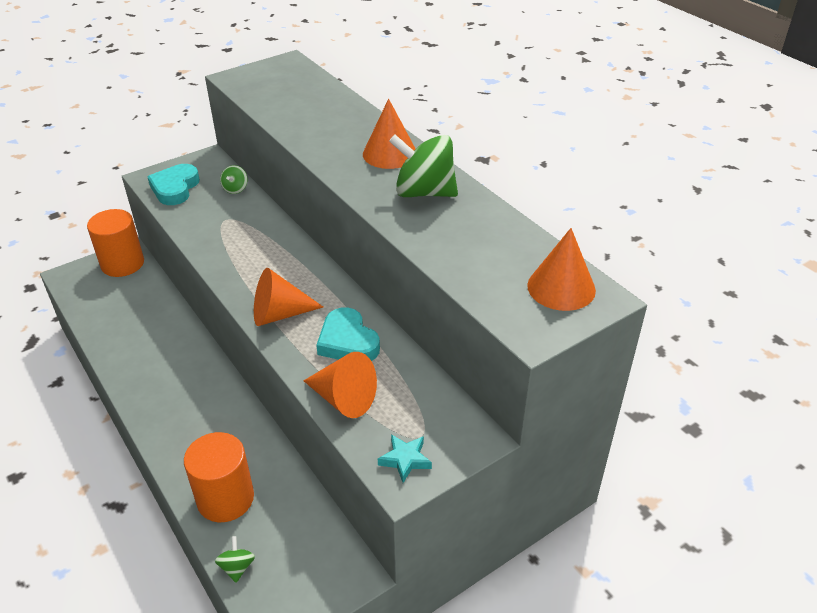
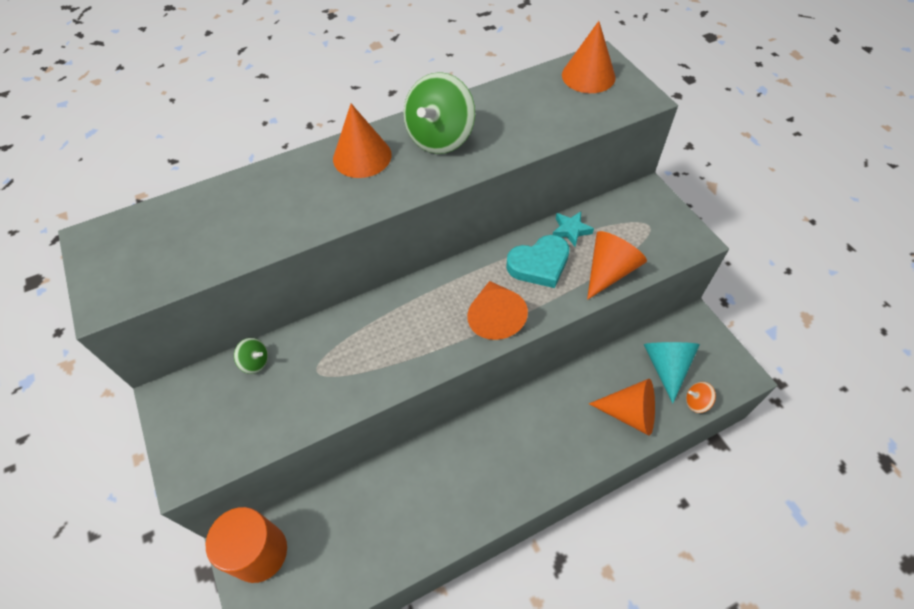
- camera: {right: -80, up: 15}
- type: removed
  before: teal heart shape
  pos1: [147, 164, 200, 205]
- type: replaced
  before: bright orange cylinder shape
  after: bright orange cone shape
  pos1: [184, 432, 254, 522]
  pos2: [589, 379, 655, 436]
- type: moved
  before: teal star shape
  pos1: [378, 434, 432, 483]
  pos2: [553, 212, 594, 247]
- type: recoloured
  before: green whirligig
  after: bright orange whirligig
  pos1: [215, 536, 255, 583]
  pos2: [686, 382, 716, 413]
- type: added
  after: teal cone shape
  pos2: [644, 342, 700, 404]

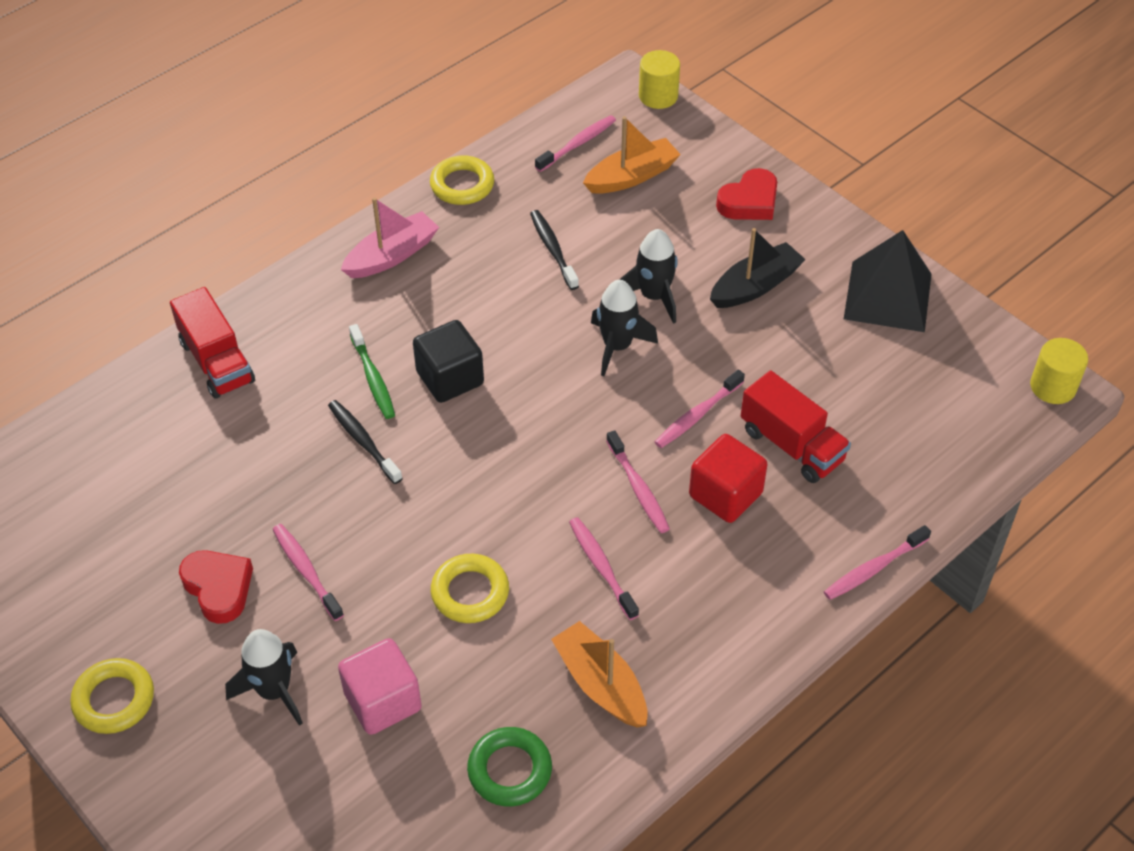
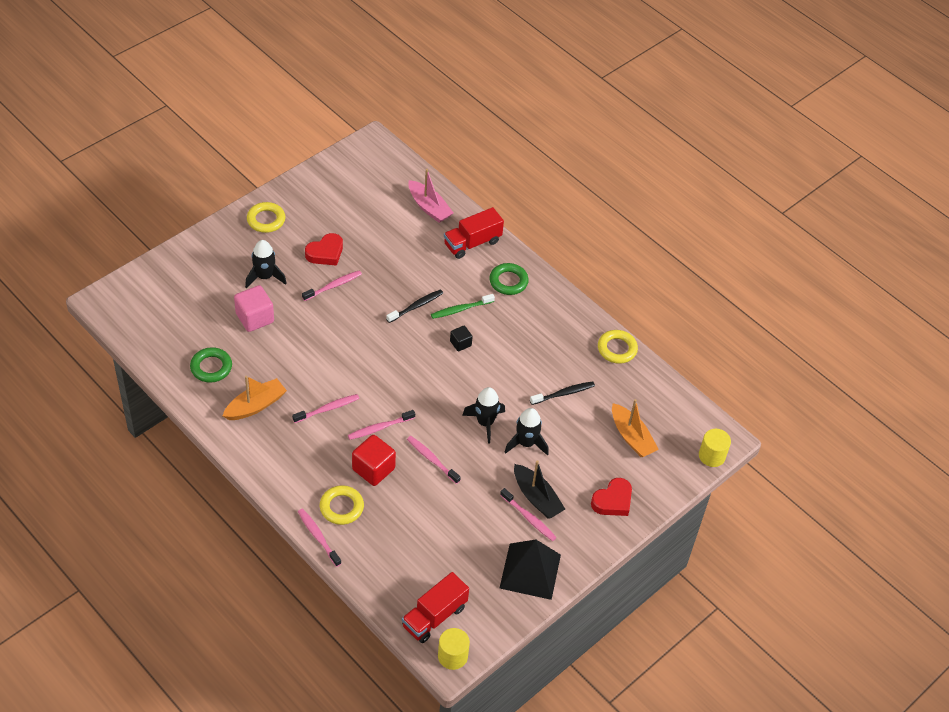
- camera: {right: 85, up: 0}
- type: moved
  before: rose-pink dental brush
  pos1: [535, 115, 616, 172]
  pos2: [500, 488, 557, 541]
- type: turned
  before: scarlet heart shape
  pos1: [716, 168, 777, 220]
  pos2: [591, 478, 632, 516]
  turn: -90
- type: moved
  before: rose-pink toy boat
  pos1: [341, 197, 439, 278]
  pos2: [408, 169, 453, 223]
- type: resized
  before: jet-black block
  pos1: [413, 320, 484, 403]
  pos2: [450, 326, 472, 351]
  scale: 0.56
- type: moved
  before: scarlet toy truck
  pos1: [741, 370, 851, 483]
  pos2: [402, 572, 469, 643]
- type: moved
  before: bright yellow ring
  pos1: [431, 554, 509, 623]
  pos2: [320, 485, 364, 525]
- type: added
  after: green ring
  pos2: [489, 263, 529, 295]

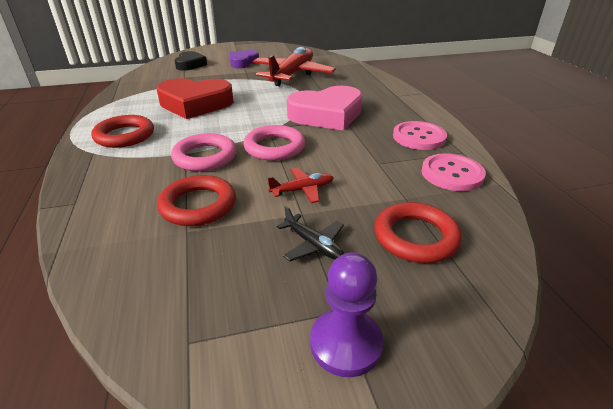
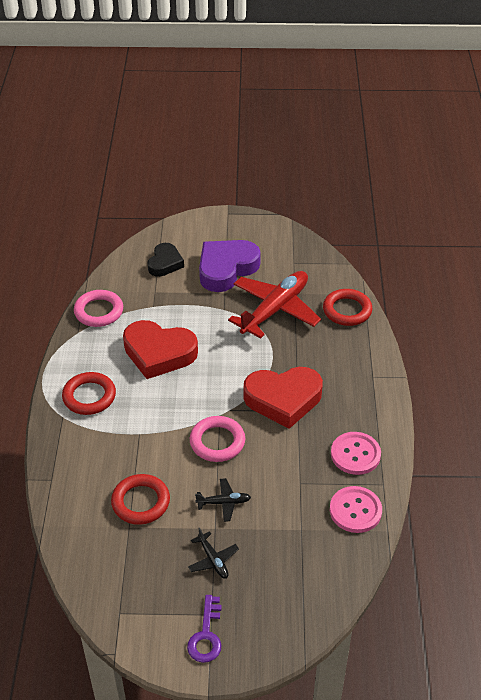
- camera: {right: 15, up: 10}
- type: resized
  before: purple heart shape
  pos1: [229, 50, 259, 68]
  pos2: [199, 240, 261, 292]
  scale: 1.67
- type: recoloured
  before: rose-pink heart shape
  after: scarlet heart shape
  pos1: [287, 86, 363, 131]
  pos2: [244, 367, 323, 429]
- type: moved
  before: rose-pink ring
  pos1: [171, 133, 236, 171]
  pos2: [74, 290, 123, 327]
- type: recoloured
  before: scarlet toy plane
  after: jet-black toy plane
  pos1: [268, 168, 334, 203]
  pos2: [195, 478, 251, 522]
- type: moved
  before: scarlet ring
  pos1: [374, 202, 462, 263]
  pos2: [323, 289, 372, 326]
- type: replaced
  before: purple pawn
  after: purple latchkey
  pos1: [310, 253, 383, 377]
  pos2: [187, 595, 222, 663]

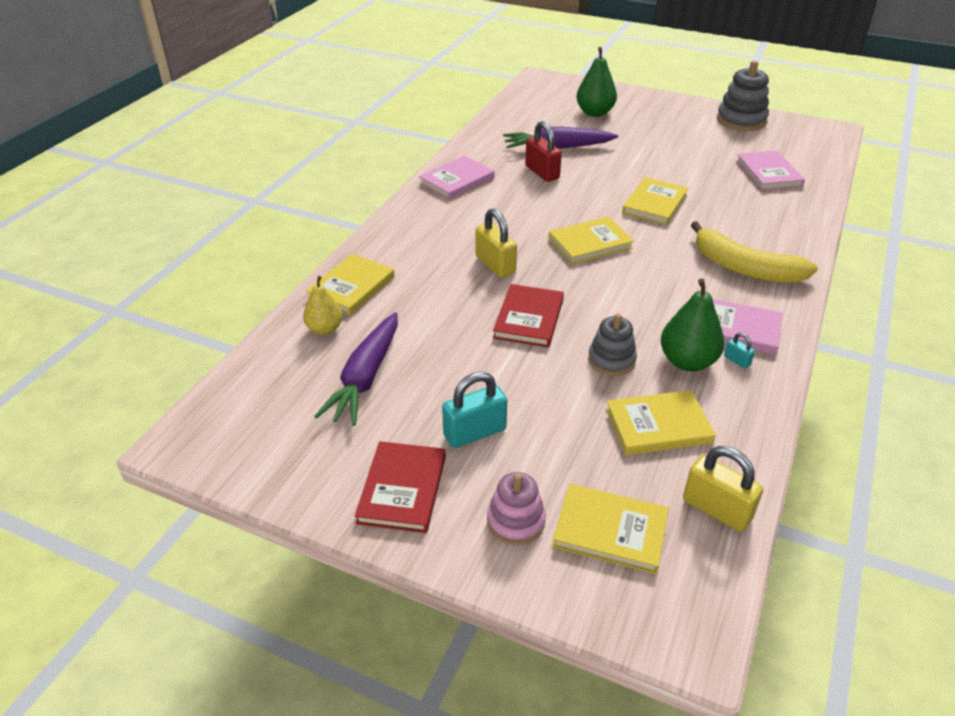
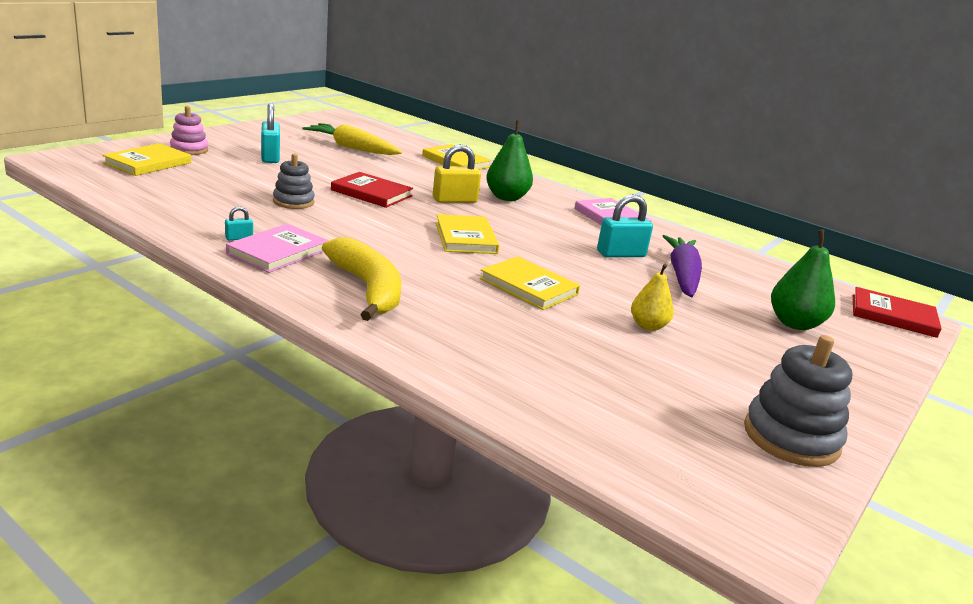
- camera: {right: 100, up: -15}
- type: recoloured
  before: scarlet small lock
  after: teal small lock
  pos1: [525, 121, 562, 182]
  pos2: [597, 194, 653, 257]
- type: removed
  before: rose-pink hardback
  pos1: [736, 151, 805, 191]
- type: turned
  before: bright yellow banana
  pos1: [691, 221, 818, 283]
  pos2: [322, 237, 401, 321]
  turn: 105
- type: moved
  before: bright yellow pear fruit
  pos1: [303, 276, 342, 335]
  pos2: [631, 264, 674, 331]
- type: moved
  before: green pear fruit
  pos1: [661, 278, 724, 371]
  pos2: [486, 121, 533, 201]
- type: recoloured
  before: purple root vegetable
  after: bright yellow root vegetable
  pos1: [314, 312, 398, 426]
  pos2: [302, 123, 402, 155]
- type: removed
  before: bright yellow hardback
  pos1: [606, 390, 716, 455]
- type: moved
  before: scarlet hardback
  pos1: [355, 441, 446, 533]
  pos2: [853, 287, 942, 338]
- type: removed
  before: bright yellow small lock
  pos1: [683, 446, 763, 532]

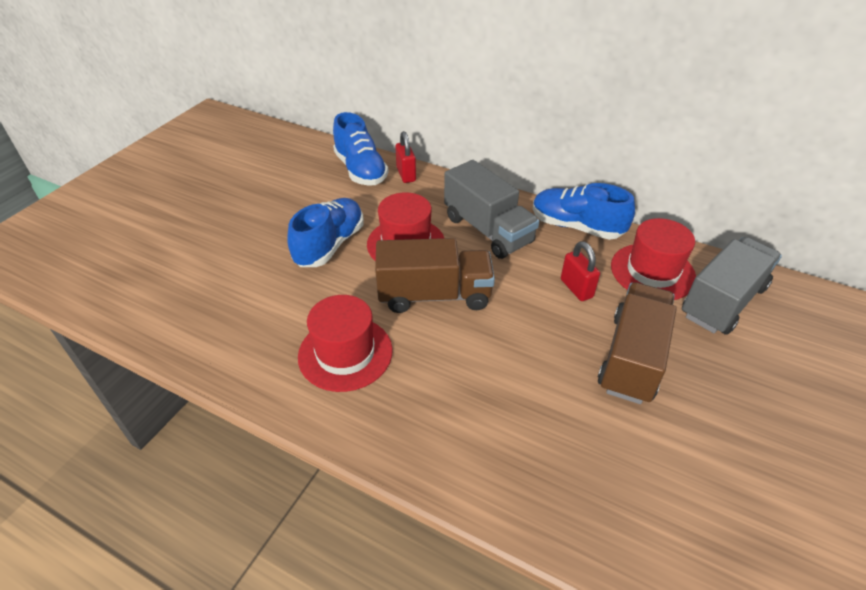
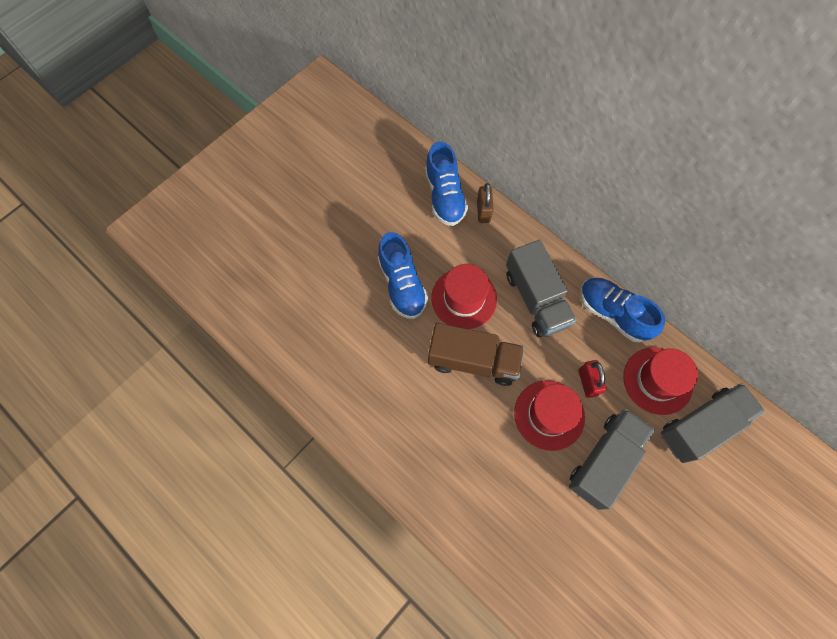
- camera: {right: 15, up: 25}
- type: recoloured
  before: scarlet small lock
  after: brown small lock
  pos1: [395, 131, 416, 183]
  pos2: [477, 183, 493, 223]
- type: turned
  before: royal blue sneaker
  pos1: [287, 198, 364, 267]
  pos2: [378, 232, 428, 319]
  turn: 120
- type: recoloured
  before: brown toy truck
  after: gray toy truck
  pos1: [598, 282, 677, 404]
  pos2: [569, 409, 655, 510]
- type: moved
  before: scarlet top hat
  pos1: [298, 295, 393, 392]
  pos2: [514, 380, 585, 451]

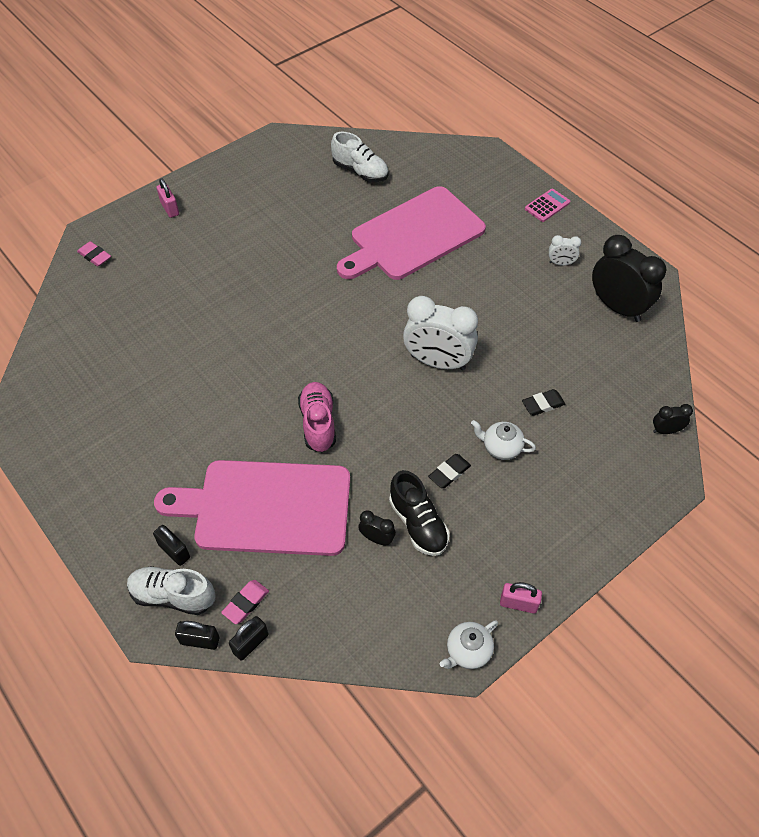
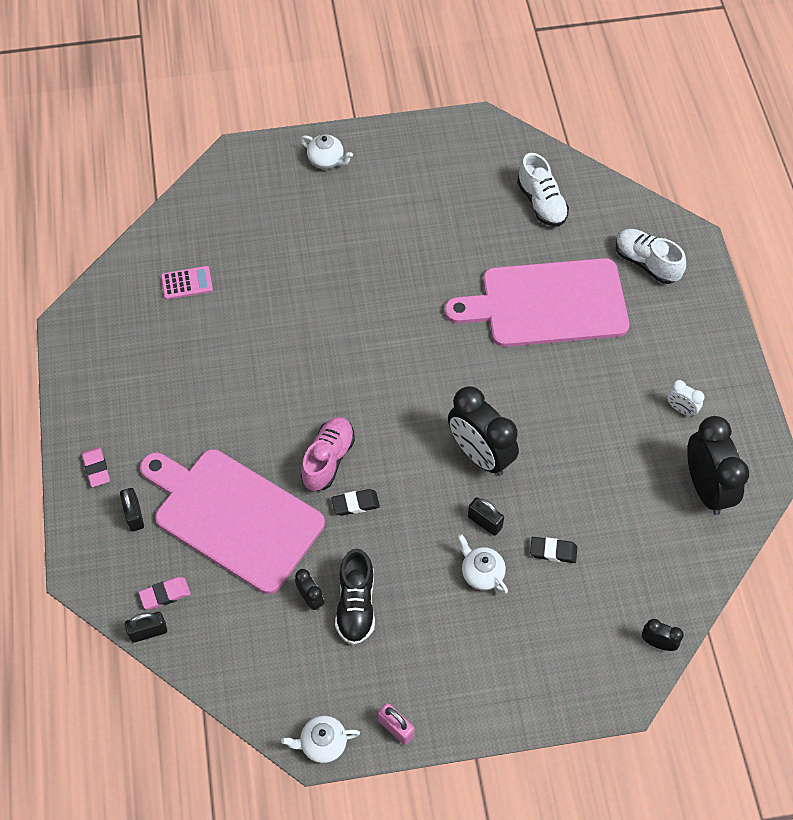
- camera: {right: 30, up: 5}
- type: replaced
  before: rose-pink small lock
  after: snow-white tea pot
  pos1: [156, 178, 179, 218]
  pos2: [300, 135, 353, 169]
- type: moved
  before: rose-pink pocket calculator
  pos1: [525, 189, 570, 222]
  pos2: [161, 266, 213, 300]
- type: moved
  before: rose-pink eraser
  pos1: [77, 241, 111, 267]
  pos2: [82, 447, 110, 487]
- type: recoloured
  before: snow-white alarm clock
  after: jet-black alarm clock
  pos1: [403, 296, 478, 370]
  pos2: [448, 386, 519, 476]
- type: moved
  before: jet-black eraser
  pos1: [428, 454, 471, 488]
  pos2: [331, 489, 380, 516]
- type: moved
  before: snow-white sneaker
  pos1: [127, 566, 216, 615]
  pos2: [616, 229, 686, 284]
- type: moved
  before: jet-black small lock
  pos1: [175, 621, 219, 650]
  pos2: [468, 497, 504, 536]

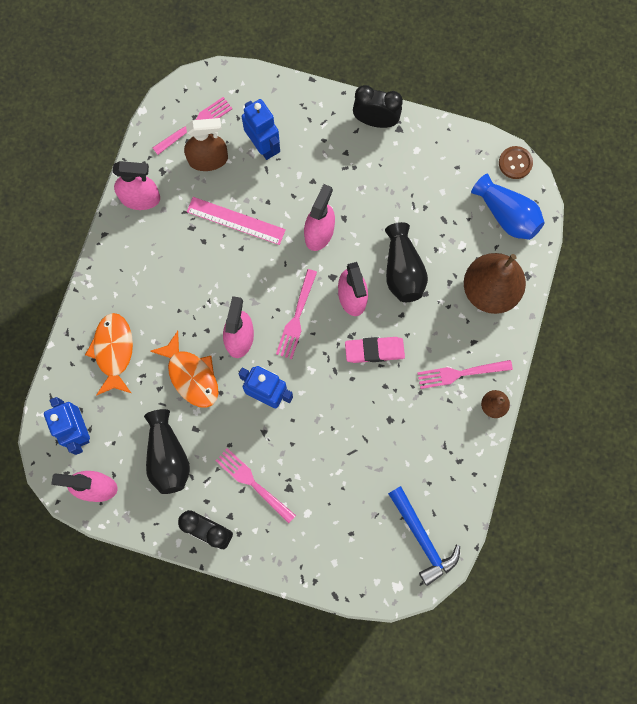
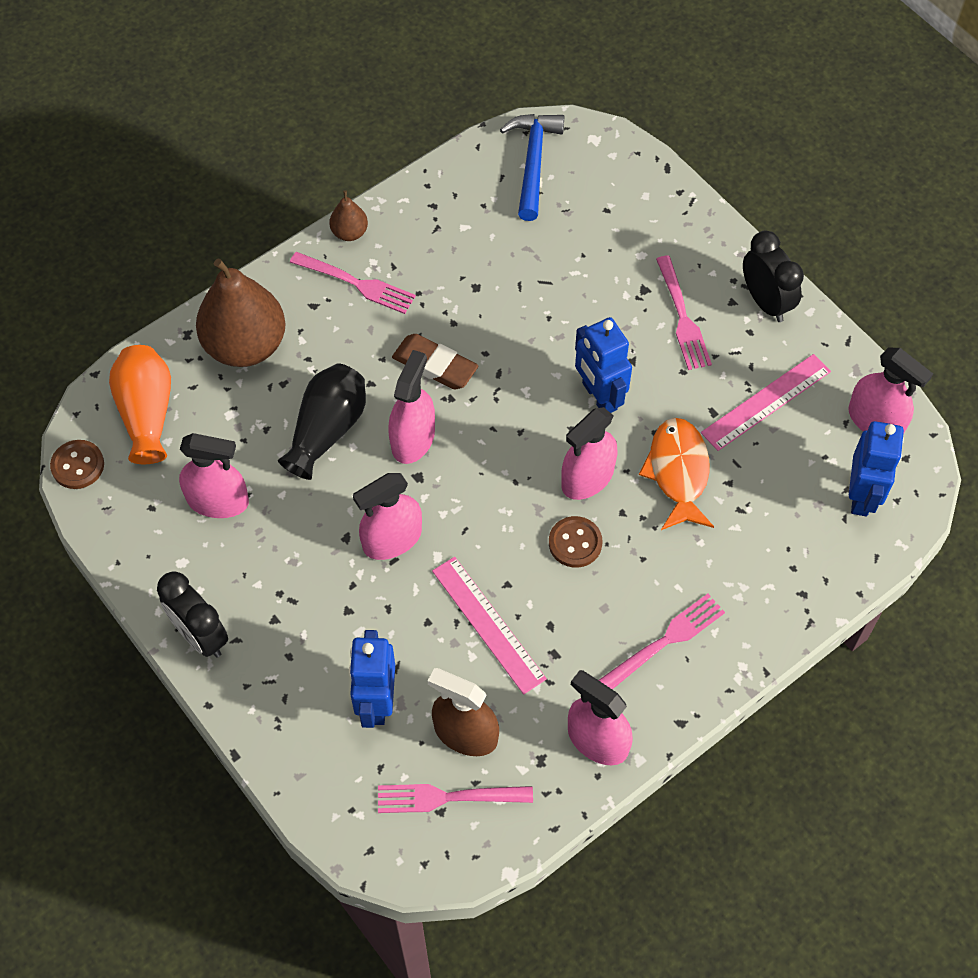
- camera: {right: -145, up: -15}
- type: recoloured
  before: royal blue vase
  after: bright orange vase
  pos1: [471, 173, 545, 240]
  pos2: [109, 345, 171, 464]
- type: moved
  before: rose-pink fork
  pos1: [276, 269, 317, 359]
  pos2: [599, 594, 725, 689]
- type: removed
  before: bright orange toy fish
  pos1: [85, 313, 133, 395]
- type: recoloured
  before: rose-pink eraser
  after: brown eraser
  pos1: [345, 337, 405, 363]
  pos2: [392, 334, 478, 390]
- type: replaced
  before: jet-black vase
  after: rose-pink straightedge
  pos1: [144, 409, 190, 494]
  pos2: [701, 354, 831, 451]
- type: added
  after: rose-pink sprayer
  pos2: [179, 433, 249, 518]
- type: added
  after: brown sewing button
  pos2: [549, 516, 602, 568]

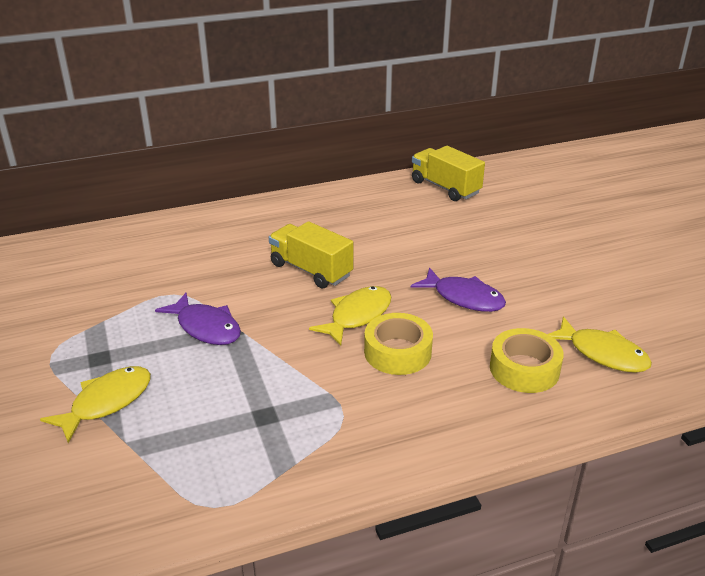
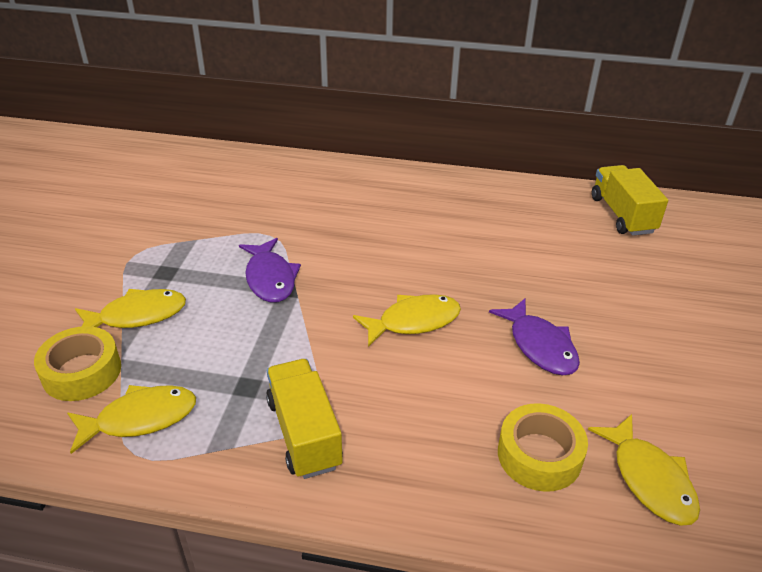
- camera: {right: 30, up: 5}
- type: moved
  before: bright yellow toy truck
  pos1: [269, 221, 353, 288]
  pos2: [266, 359, 343, 479]
- type: moved
  before: bright yellow roll of tape
  pos1: [364, 313, 433, 375]
  pos2: [34, 326, 121, 401]
- type: added
  after: bright yellow toy fish
  pos2: [67, 385, 196, 454]

